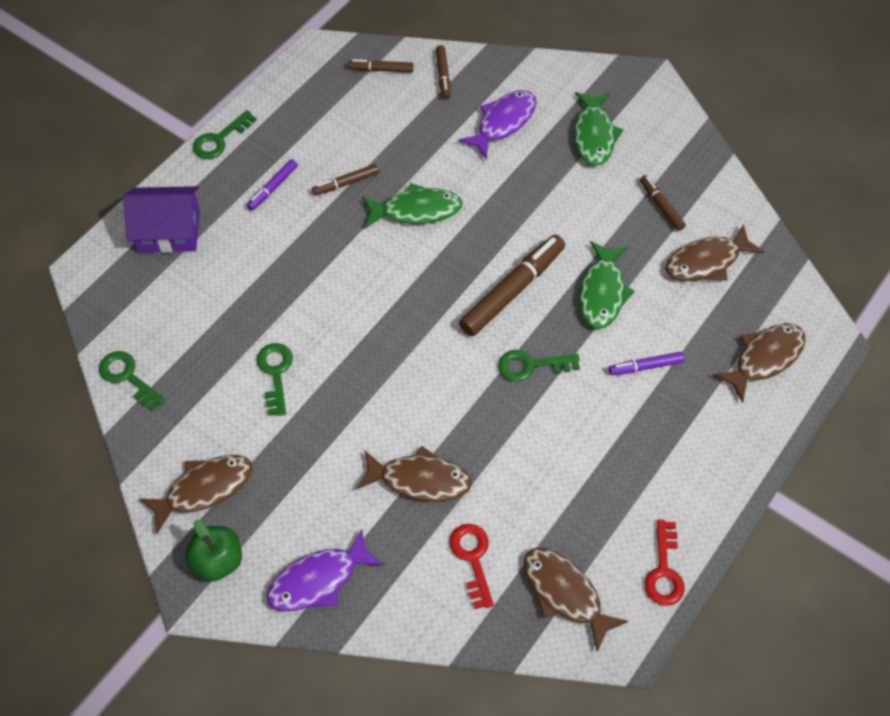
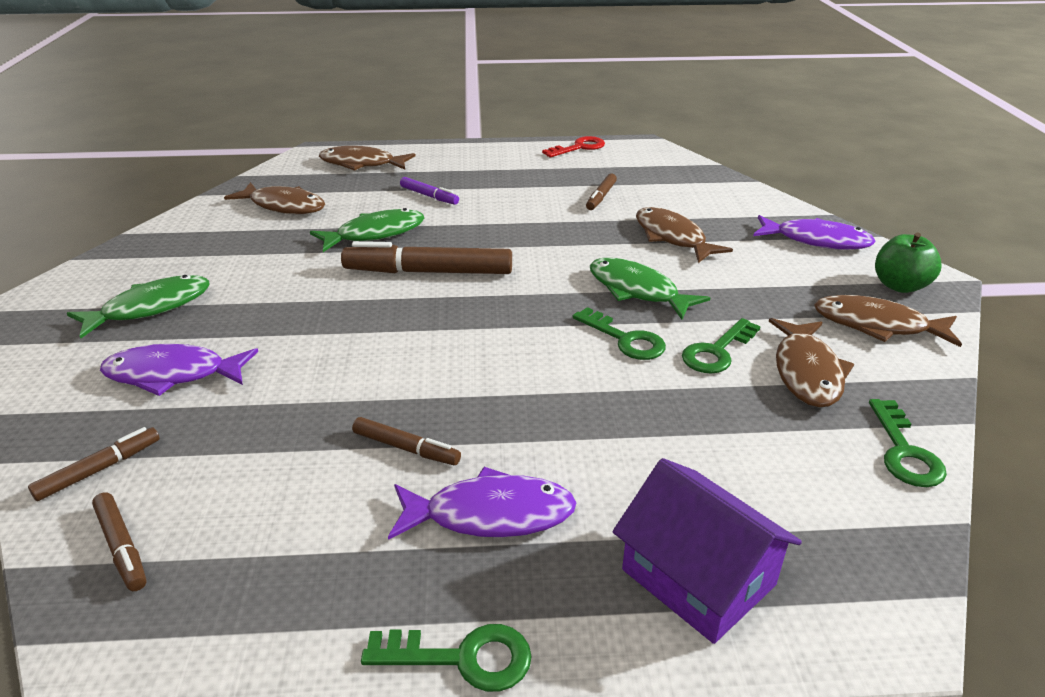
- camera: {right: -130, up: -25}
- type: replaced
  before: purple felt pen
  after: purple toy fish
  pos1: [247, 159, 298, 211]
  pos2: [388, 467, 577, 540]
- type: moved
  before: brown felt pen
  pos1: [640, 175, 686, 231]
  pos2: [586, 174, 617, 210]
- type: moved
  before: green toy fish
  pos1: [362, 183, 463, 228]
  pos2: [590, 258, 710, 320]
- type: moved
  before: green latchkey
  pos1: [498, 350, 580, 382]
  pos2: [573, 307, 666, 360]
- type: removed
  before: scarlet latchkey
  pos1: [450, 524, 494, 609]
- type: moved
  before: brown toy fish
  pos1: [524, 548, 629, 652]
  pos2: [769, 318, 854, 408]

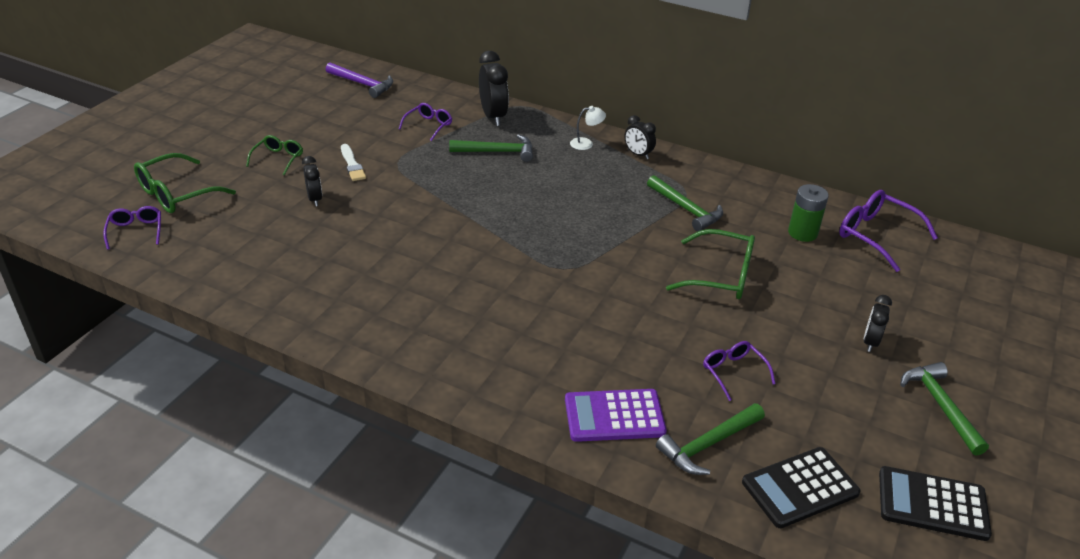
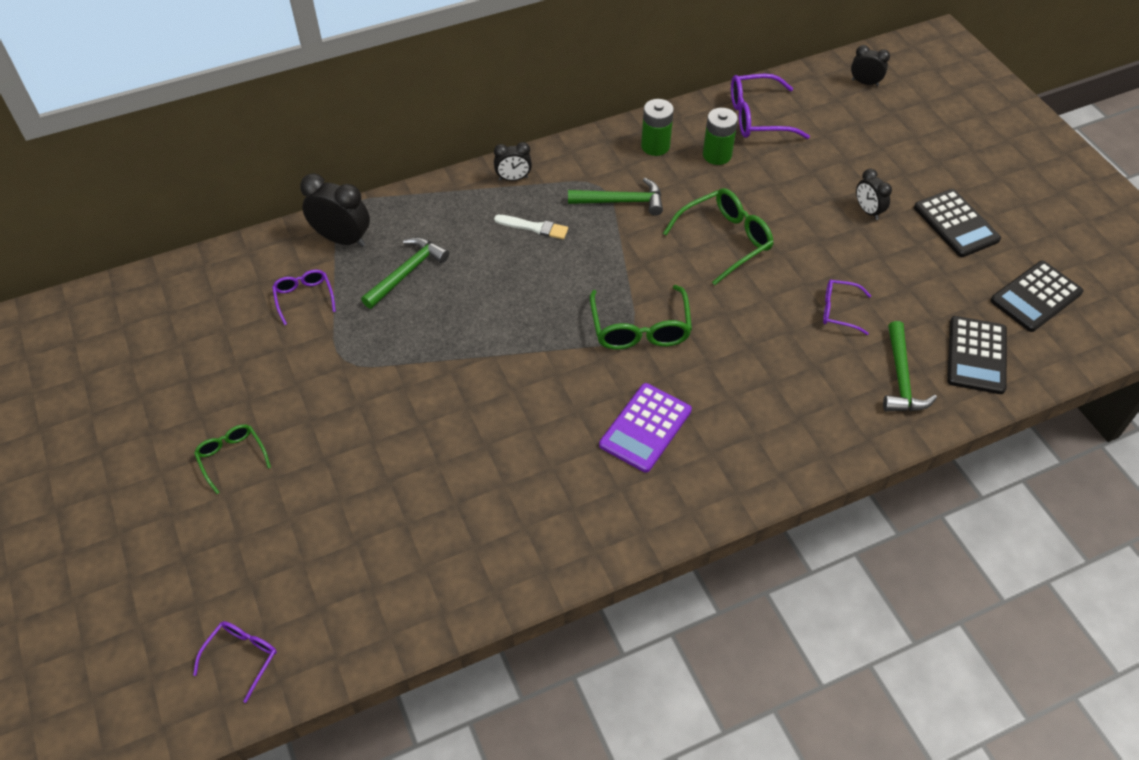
- camera: {right: -50, up: 15}
- type: removed
  before: purple carpenter's hammer
  pos1: [326, 62, 393, 98]
- type: removed
  before: snow-white lamp
  pos1: [570, 106, 606, 150]
- type: moved
  before: snow-white paintbrush
  pos1: [341, 144, 366, 181]
  pos2: [494, 215, 568, 239]
- type: moved
  before: green glasses
  pos1: [134, 153, 236, 213]
  pos2: [590, 285, 692, 350]
- type: moved
  before: jet-black alarm clock
  pos1: [302, 156, 322, 206]
  pos2: [851, 45, 890, 86]
- type: turned
  before: purple glasses
  pos1: [103, 206, 161, 250]
  pos2: [193, 621, 277, 703]
  turn: 90
- type: replaced
  before: green carpenter's hammer
  after: jet-black pocket calculator
  pos1: [900, 362, 989, 456]
  pos2: [914, 189, 1001, 257]
- type: moved
  before: purple pocket calculator
  pos1: [565, 389, 667, 442]
  pos2: [599, 383, 692, 473]
- type: added
  after: green battery
  pos2: [641, 99, 674, 156]

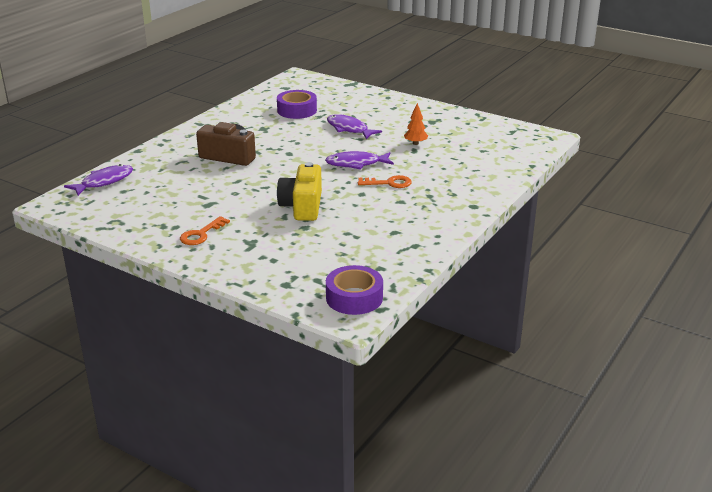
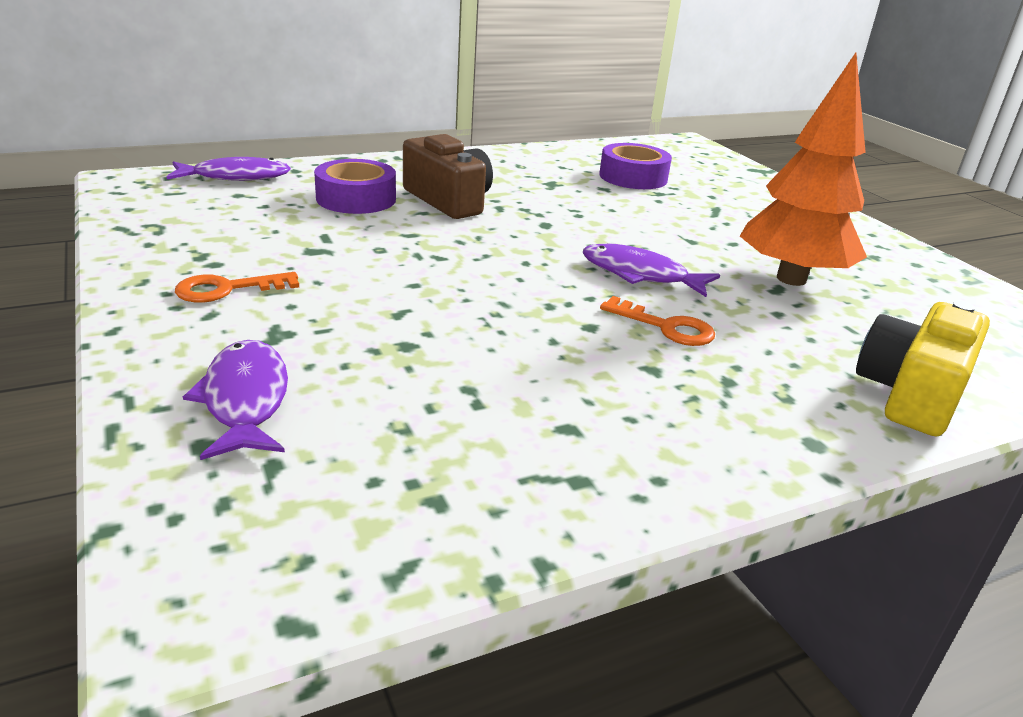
- camera: {right: 30, up: 0}
- type: resized
  before: bright orange fir tree
  pos1: [404, 103, 428, 145]
  pos2: [740, 53, 867, 286]
  scale: 2.37
- type: moved
  before: purple toy fish
  pos1: [327, 114, 382, 139]
  pos2: [183, 340, 288, 460]
- type: moved
  before: bright yellow compact camera
  pos1: [277, 162, 322, 221]
  pos2: [856, 301, 990, 436]
- type: moved
  before: purple roll of tape
  pos1: [326, 265, 383, 315]
  pos2: [314, 159, 396, 214]

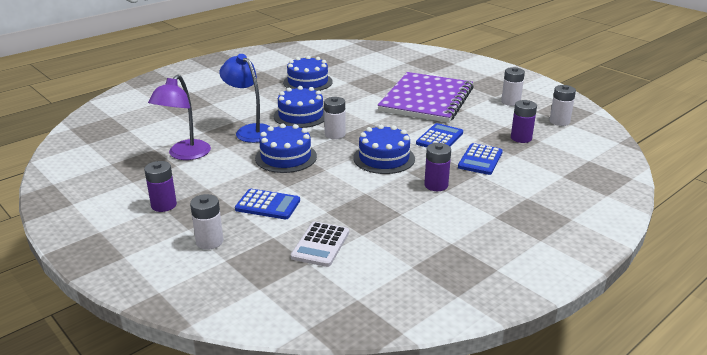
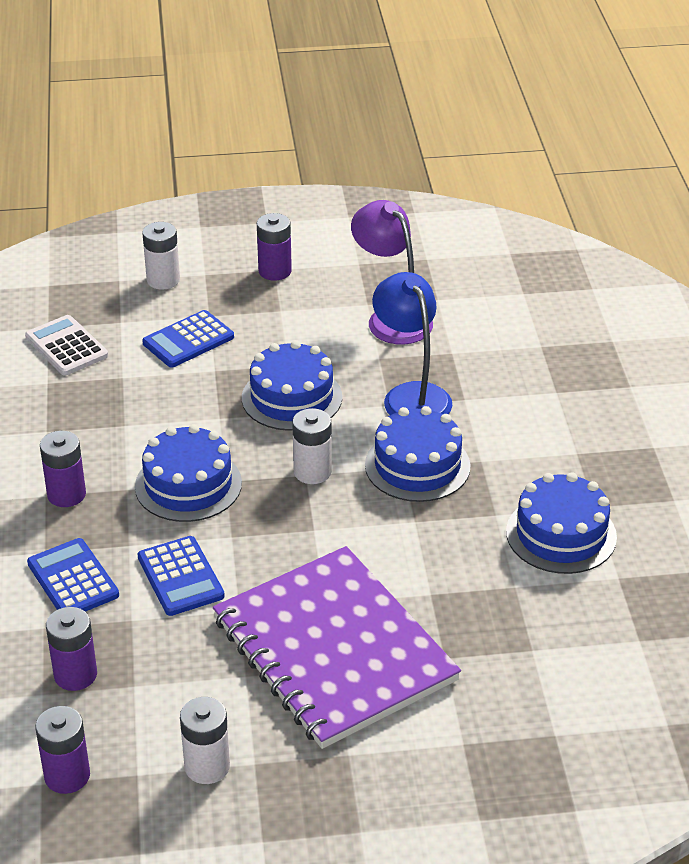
- camera: {right: 125, up: 10}
- type: turned
  before: royal blue lamp
  pos1: [219, 54, 270, 143]
  pos2: [372, 272, 452, 415]
  turn: -105
- type: recoloured
  before: snow-white battery
  after: purple battery
  pos1: [550, 85, 576, 126]
  pos2: [35, 706, 90, 794]

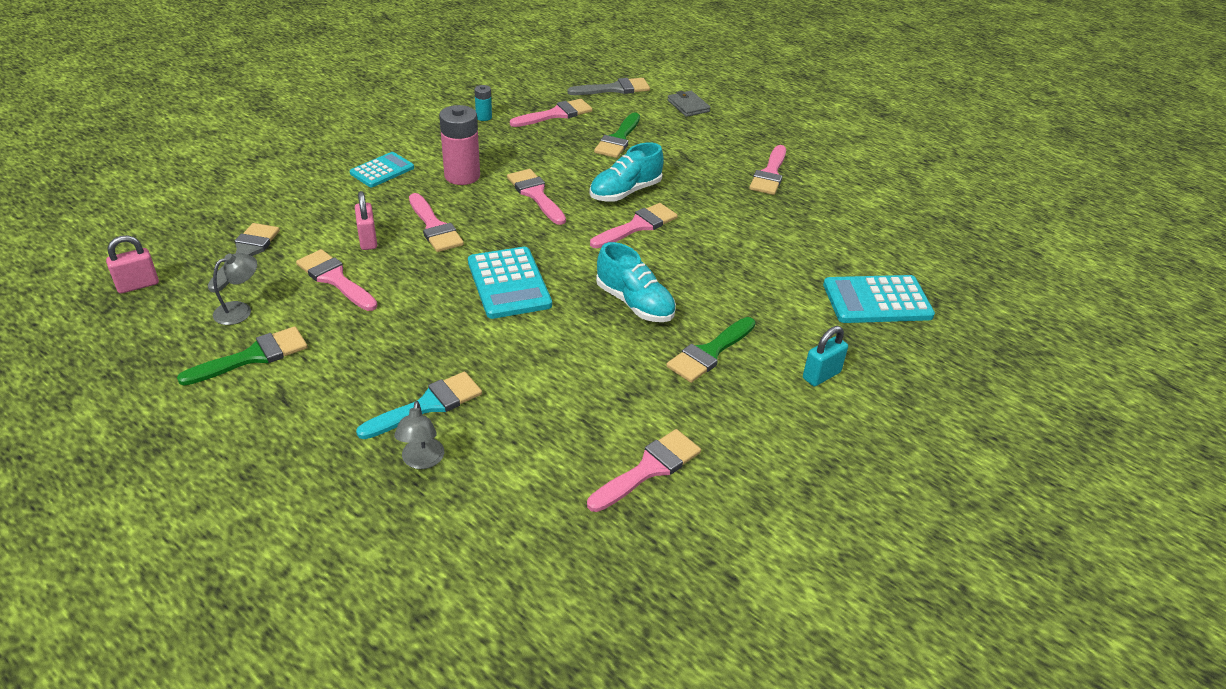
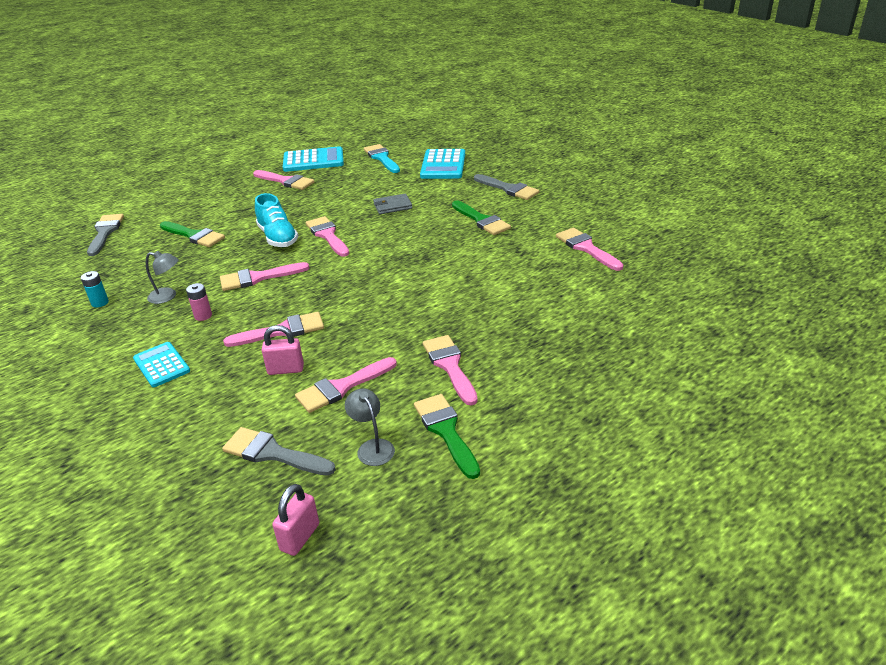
- camera: {right: -75, up: -5}
- type: moved
  before: gray card wallet
  pos1: [668, 91, 711, 117]
  pos2: [373, 194, 412, 214]
- type: moved
  before: rose-pink paintbrush
  pos1: [510, 99, 593, 127]
  pos2: [423, 335, 478, 405]
- type: resized
  before: rose-pink battery
  pos1: [439, 105, 480, 185]
  pos2: [186, 283, 212, 321]
  scale: 0.5
- type: turned
  before: rose-pink small lock
  pos1: [106, 235, 159, 293]
  pos2: [272, 484, 319, 556]
  turn: 45
- type: removed
  before: teal sneaker
  pos1: [596, 242, 676, 322]
- type: moved
  before: teal pocket calculator
  pos1: [468, 247, 552, 319]
  pos2: [283, 146, 344, 172]
- type: replaced
  before: teal small lock
  after: gray paintbrush
  pos1: [803, 326, 848, 386]
  pos2: [474, 174, 539, 200]
- type: moved
  before: teal paintbrush
  pos1: [356, 372, 482, 439]
  pos2: [364, 144, 400, 173]
- type: moved
  before: gray lamp
  pos1: [394, 401, 444, 469]
  pos2: [146, 251, 179, 304]

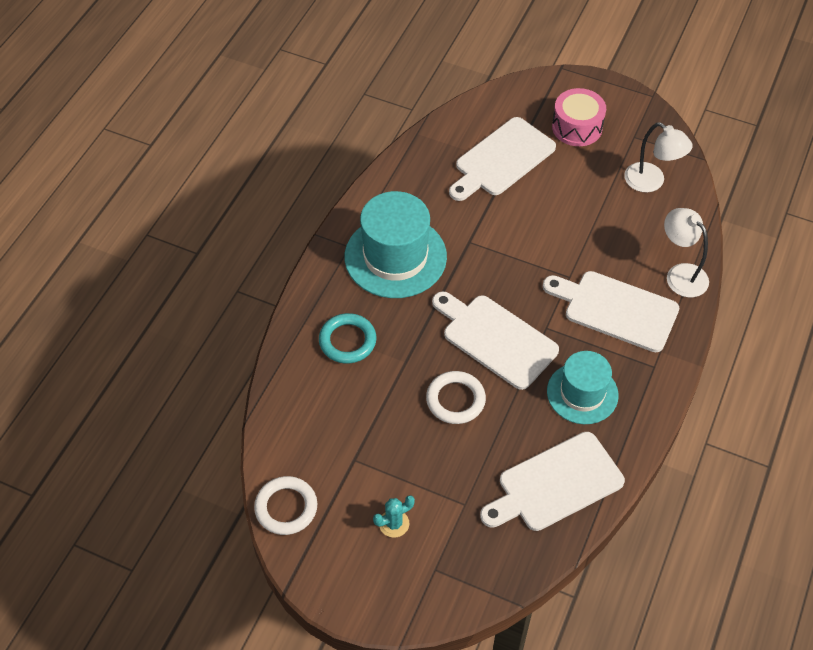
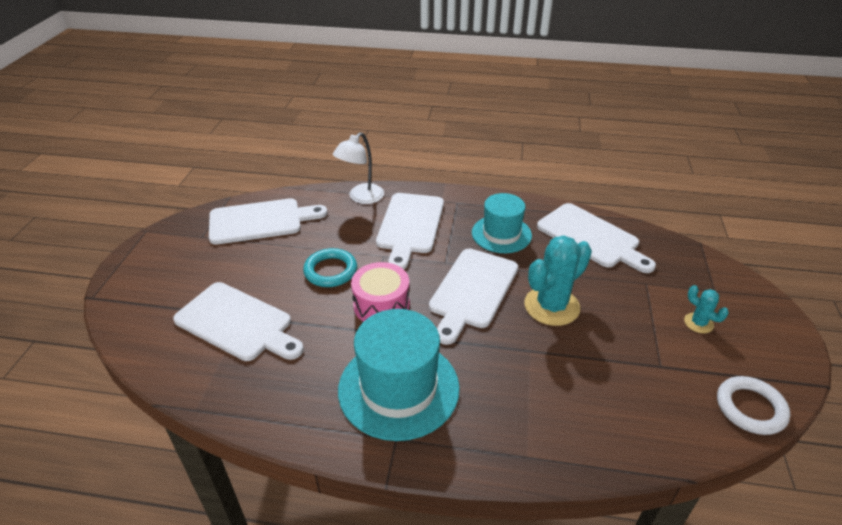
- camera: {right: -105, up: -15}
- type: moved
  before: rose-pink toy drum
  pos1: [552, 88, 606, 146]
  pos2: [351, 262, 410, 322]
- type: replaced
  before: snow-white lamp
  after: snow-white chopping board
  pos1: [624, 122, 693, 192]
  pos2: [209, 198, 327, 245]
- type: moved
  before: teal ring
  pos1: [319, 313, 376, 364]
  pos2: [303, 248, 357, 287]
- type: replaced
  before: snow-white ring
  after: teal prickly plant
  pos1: [426, 371, 486, 424]
  pos2: [524, 236, 592, 326]

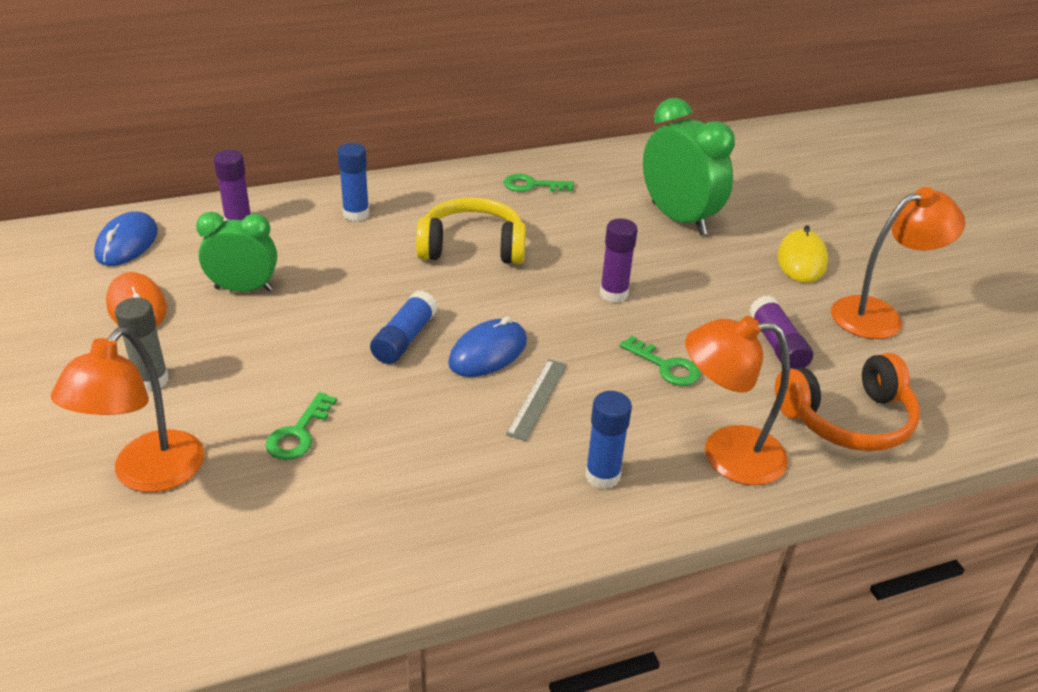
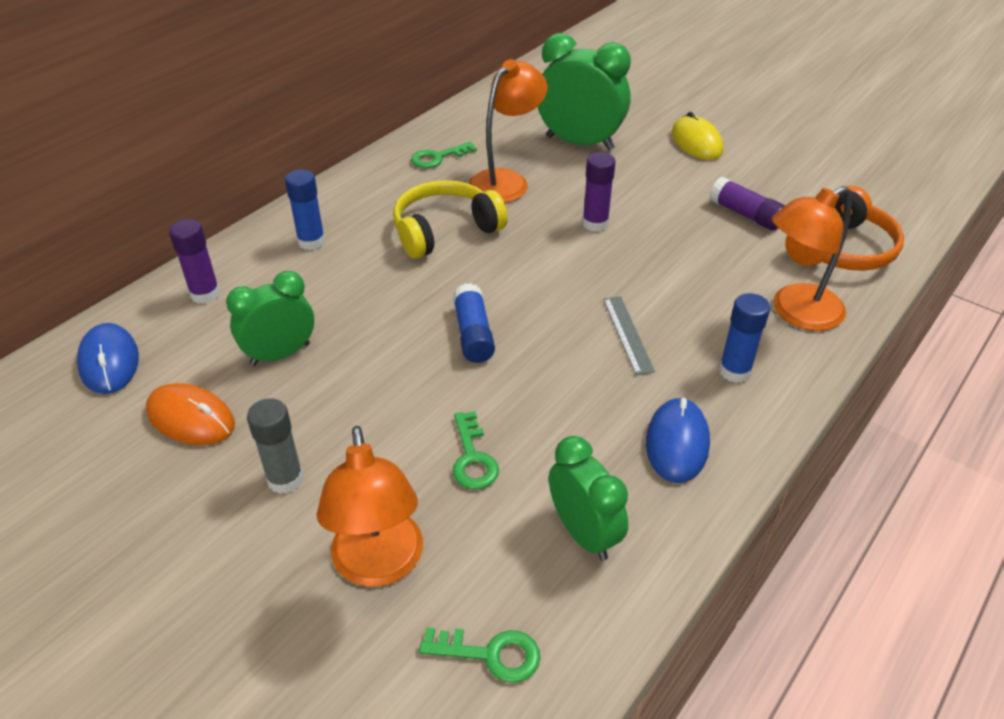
- camera: {right: -30, up: 5}
- type: moved
  before: bright orange lamp
  pos1: [831, 187, 966, 339]
  pos2: [468, 59, 548, 203]
- type: moved
  before: royal blue PC mouse
  pos1: [448, 316, 527, 377]
  pos2: [646, 397, 710, 483]
- type: moved
  before: green latchkey
  pos1: [620, 336, 700, 386]
  pos2: [419, 627, 540, 683]
- type: added
  after: green alarm clock
  pos2: [549, 436, 628, 561]

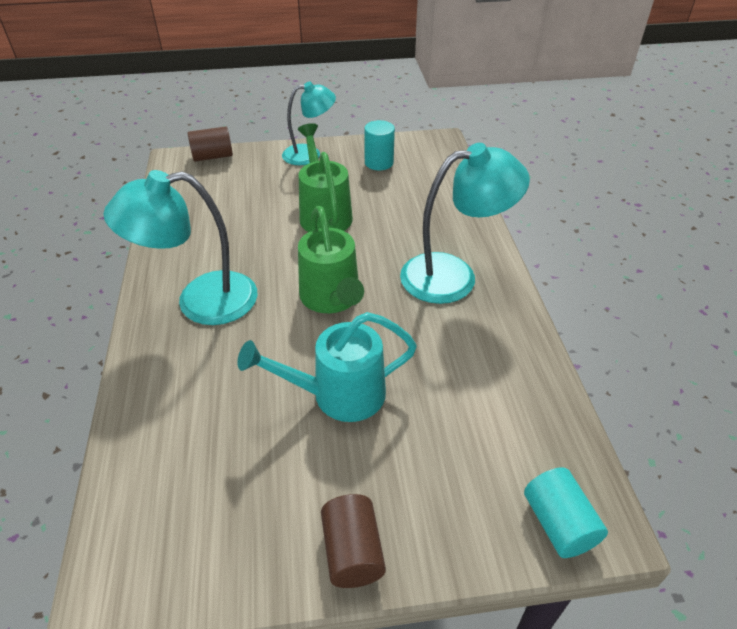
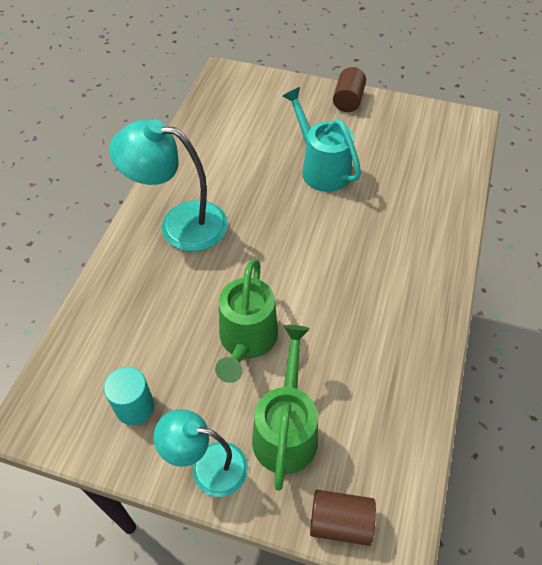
- camera: {right: -155, up: 10}
- type: removed
  before: teal lamp
  pos1: [103, 170, 257, 325]
- type: moved
  before: green watering can
  pos1: [298, 206, 364, 313]
  pos2: [252, 325, 318, 491]
- type: turned
  before: teal watering can
  pos1: [237, 312, 417, 422]
  pos2: [283, 87, 361, 192]
  turn: -135
- type: removed
  before: teal cylinder shape
  pos1: [524, 467, 608, 558]

